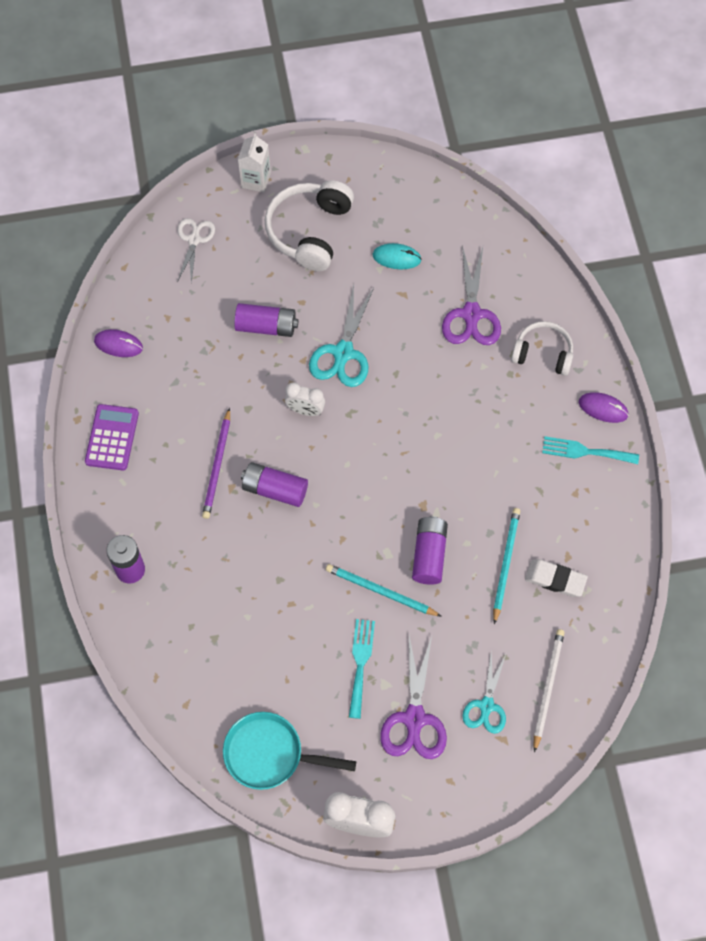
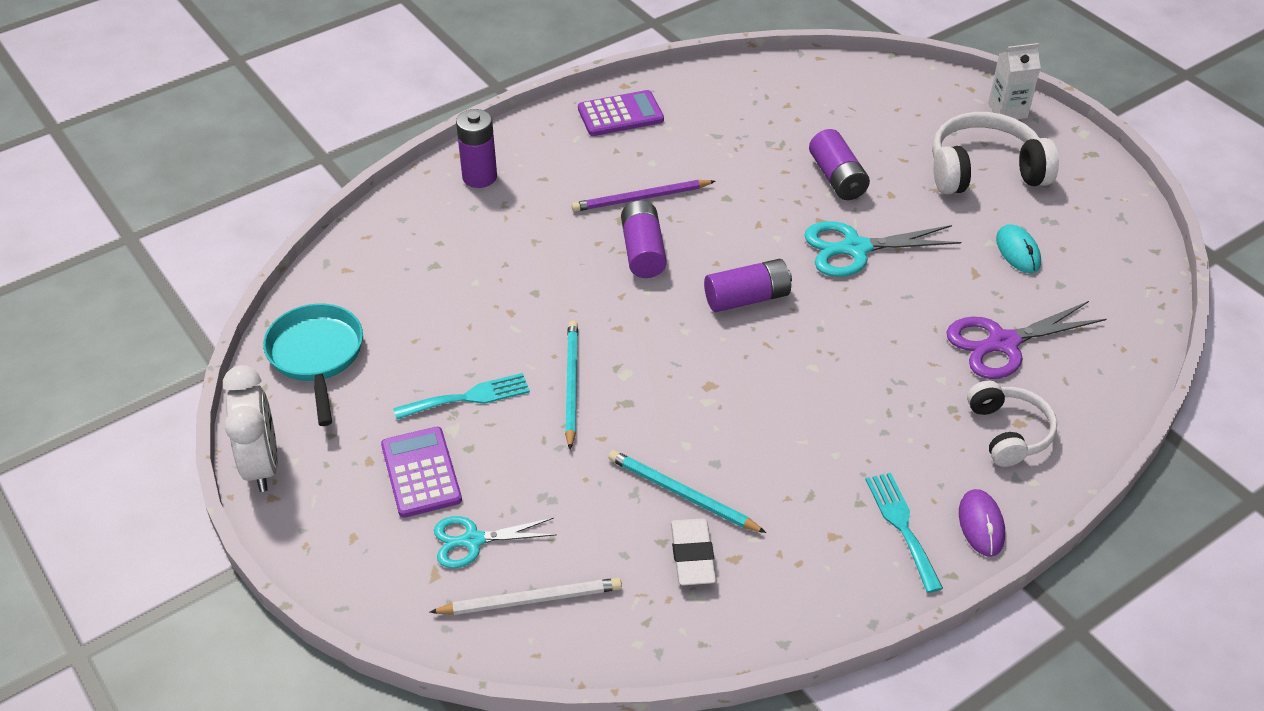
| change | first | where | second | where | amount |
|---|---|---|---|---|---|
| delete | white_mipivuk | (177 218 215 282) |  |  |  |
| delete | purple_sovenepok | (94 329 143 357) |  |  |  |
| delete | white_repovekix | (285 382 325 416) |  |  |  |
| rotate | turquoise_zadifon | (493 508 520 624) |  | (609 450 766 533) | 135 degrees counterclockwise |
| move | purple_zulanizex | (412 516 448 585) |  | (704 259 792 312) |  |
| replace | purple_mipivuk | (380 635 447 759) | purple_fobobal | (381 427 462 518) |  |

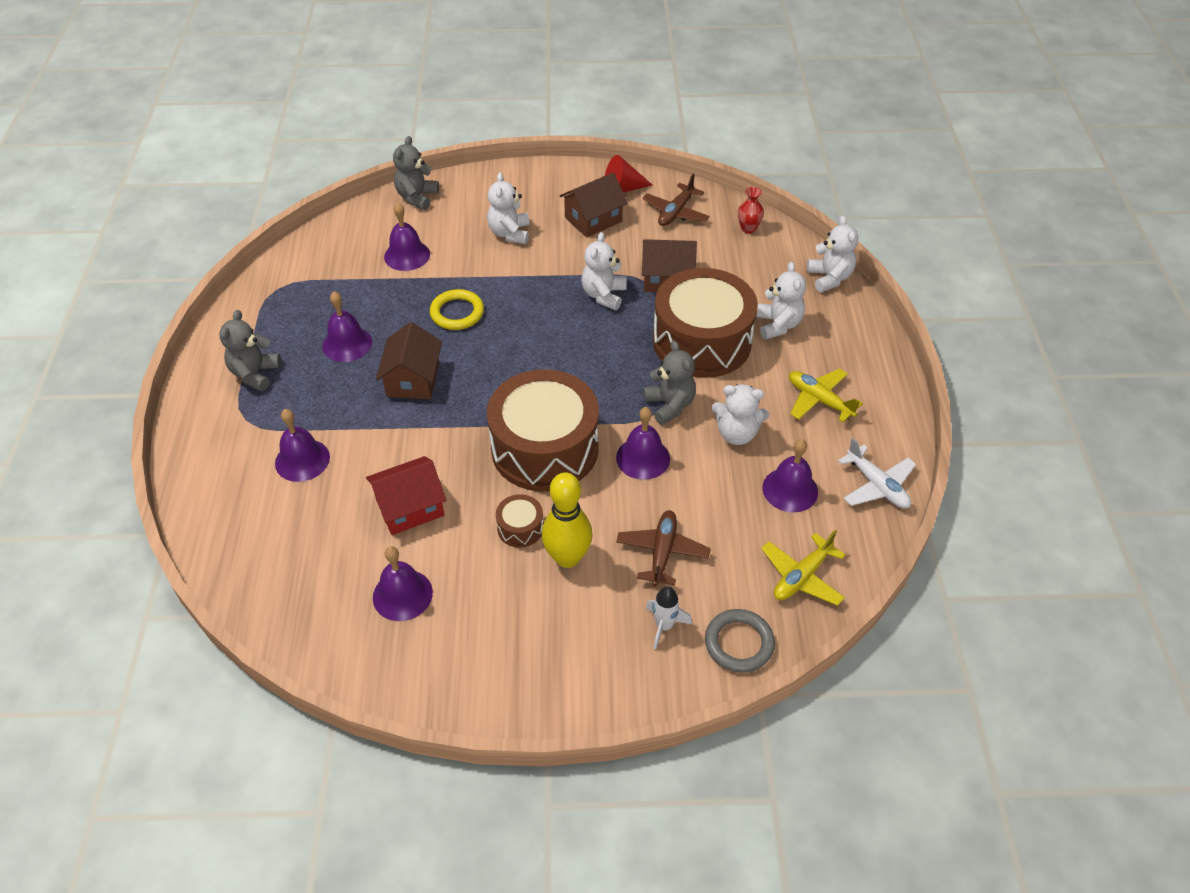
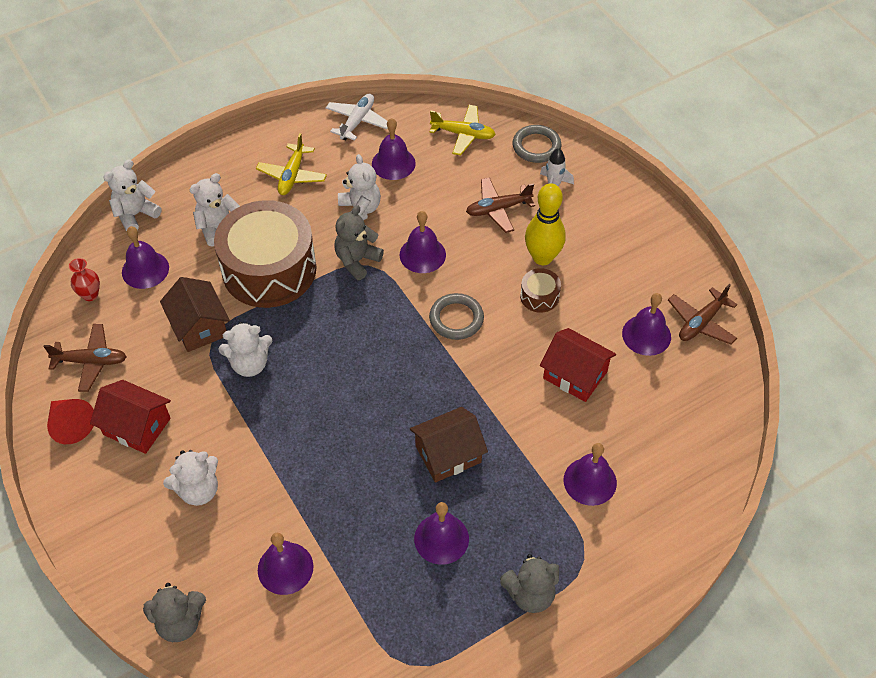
| change | first | where | second | where | amount |
|---|---|---|---|---|---|
| recolor | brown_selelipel | (560 172 628 238) | red_selelipel | (90 380 171 454) |  |
| delete | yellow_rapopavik | (430 289 484 330) |  |  |  |
| replace | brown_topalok | (487 369 599 491) | grey_rapopavik | (429 293 484 340) |  |
| insert |  |  | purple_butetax | (122 226 169 289) |  |
| insert |  |  | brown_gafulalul | (668 284 738 345) |  |

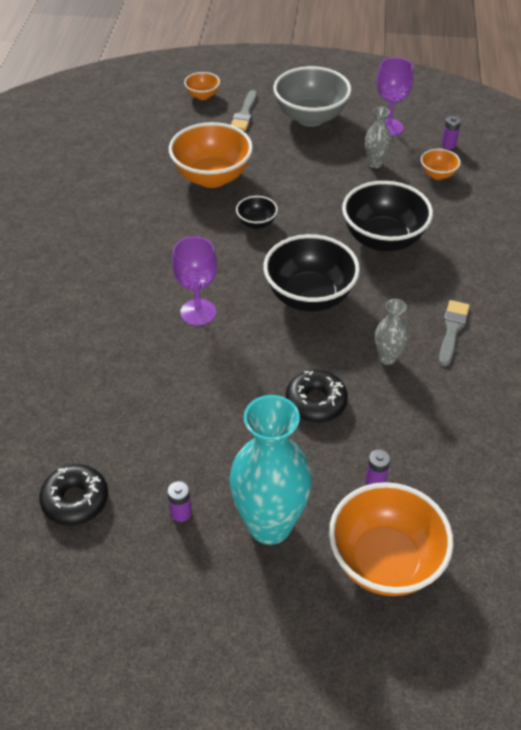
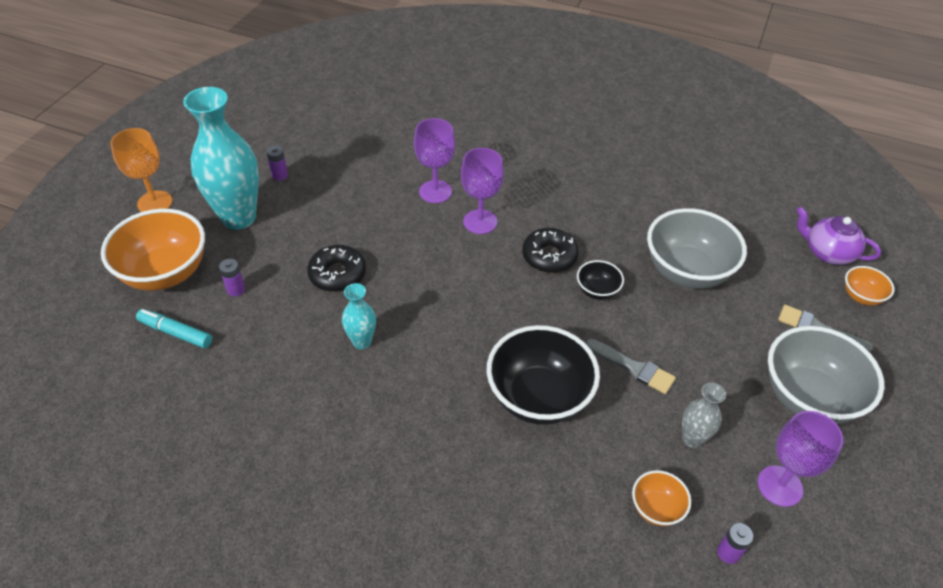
| change | first | where | second | where | amount |
|---|---|---|---|---|---|
| recolor | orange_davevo | (169 122 253 188) | grey_davevo | (647 208 747 289) |  |
| delete | black_davevo | (263 234 360 312) |  |  |  |
| recolor | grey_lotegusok | (375 299 408 365) | turquoise_lotegusok | (342 283 376 349) |  |
| move | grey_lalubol | (439 300 470 367) |  | (586 339 676 394) |  |
| move | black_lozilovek | (39 464 108 526) |  | (522 228 579 273) |  |
| insert |  |  | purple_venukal | (414 118 455 203) |  |
| insert |  |  | orange_venukal | (110 128 172 212) |  |
| insert |  |  | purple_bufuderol | (796 207 881 265) |  |
| insert |  |  | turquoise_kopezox | (136 309 212 348) |  |

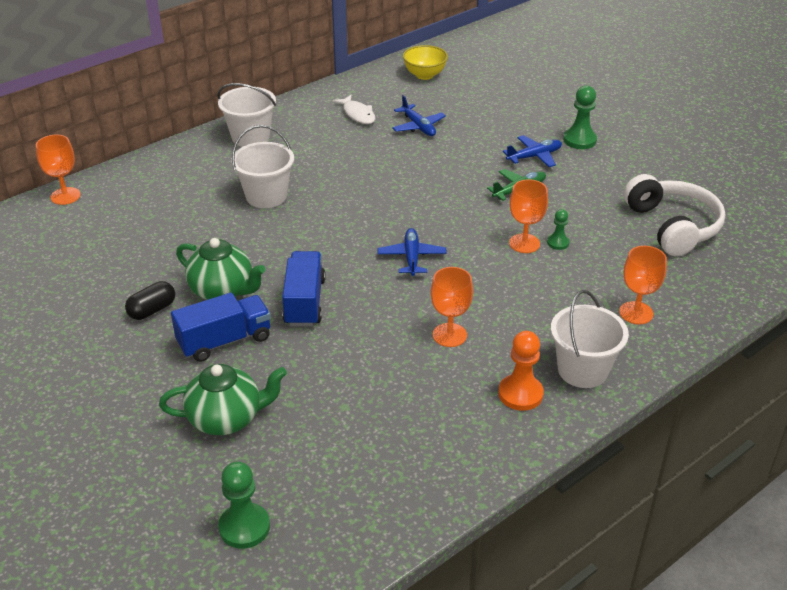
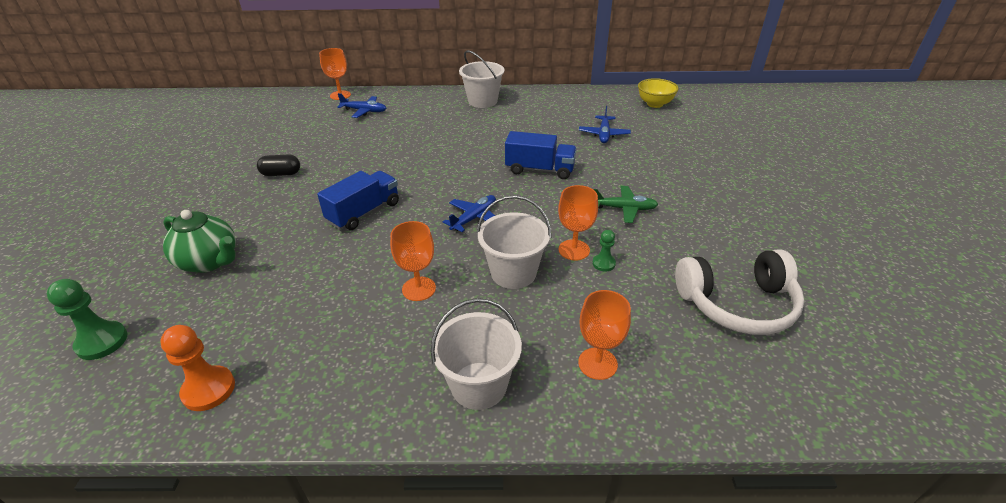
| change | first | where | second | where | amount |
|---|---|---|---|---|---|
| delete | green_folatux | (563 85 597 149) |  |  |  |
| delete | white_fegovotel | (333 95 375 124) |  |  |  |
| move | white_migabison | (231 125 294 208) |  | (477 195 551 289) |  |
| move | blue_gafulalul | (503 135 562 167) |  | (337 93 386 118) |  |
| rotate | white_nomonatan | (623 174 725 256) |  | (675 249 805 335) | 60 degrees clockwise |
| delete | green_bufuderol | (176 238 265 300) |  |  |  |
| move | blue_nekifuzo | (171 293 271 362) |  | (505 131 577 179) |  |
| move | orange_folatux | (498 331 544 411) |  | (160 325 235 411) |  |

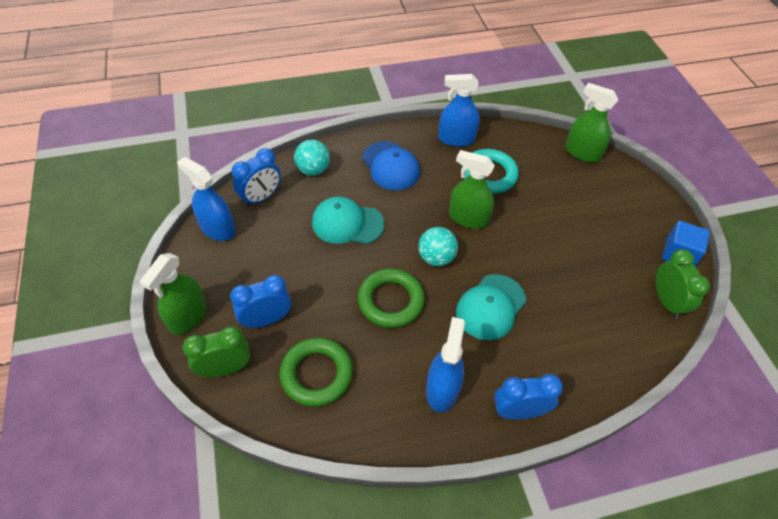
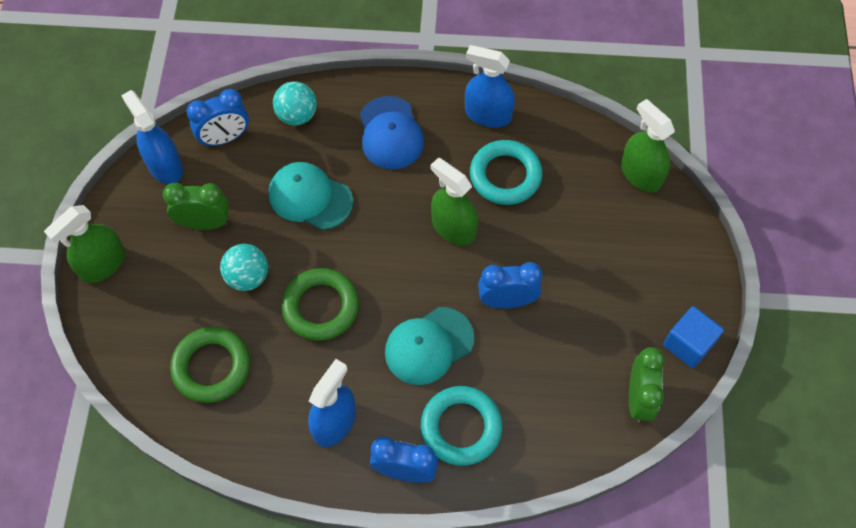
| change | first | where | second | where | amount |
|---|---|---|---|---|---|
| move | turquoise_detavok | (418 227 458 266) |  | (220 244 268 291) |  |
| move | blue_repovekix | (230 275 291 328) |  | (478 262 542 309) |  |
| move | green_repovekix | (183 326 250 377) |  | (163 183 229 230) |  |
| insert |  |  | turquoise_rapopavik | (421 386 503 466) |  |

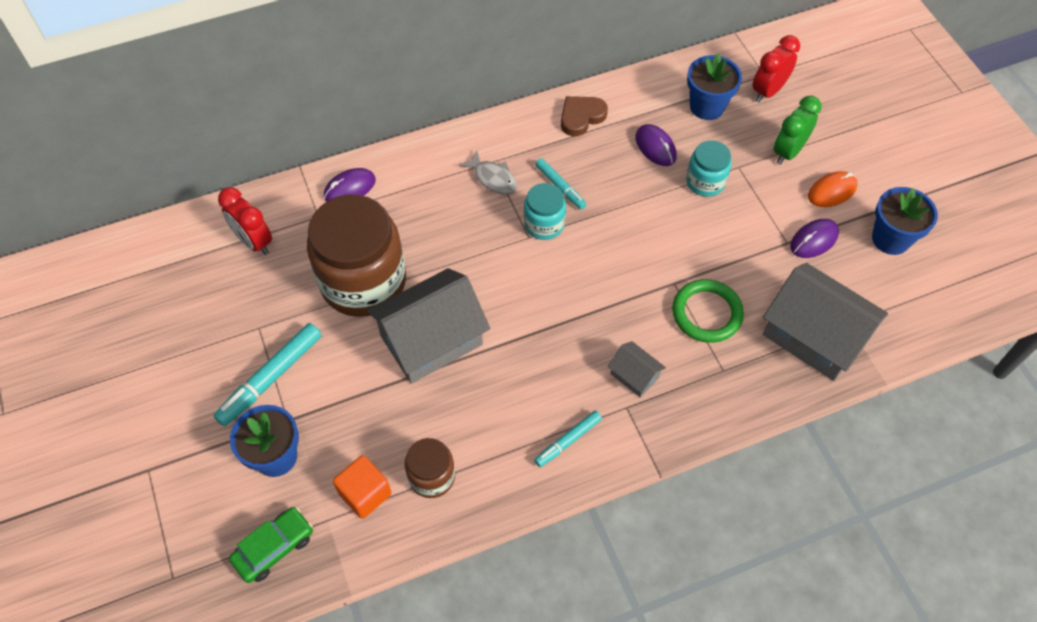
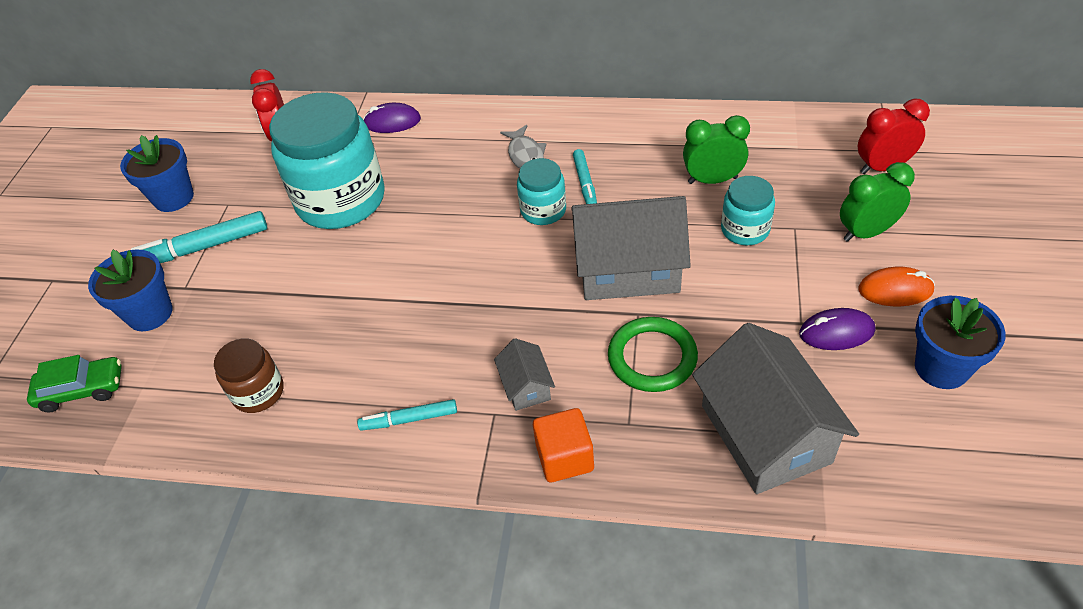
| change | first | where | second | where | amount |
|---|---|---|---|---|---|
| move | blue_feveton | (687 54 742 120) |  | (120 135 194 212) |  |
| delete | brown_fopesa | (561 96 608 136) |  |  |  |
| replace | purple_sovenepok | (635 124 677 166) | green_repovekix | (683 115 750 184) |  |
| recolor | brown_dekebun | (307 195 406 317) | turquoise_dekebun | (269 92 385 229) |  |
| move | grey_selelipel | (367 268 490 384) |  | (571 196 691 300) |  |
| move | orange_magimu | (333 455 392 519) |  | (533 408 594 482) |  |

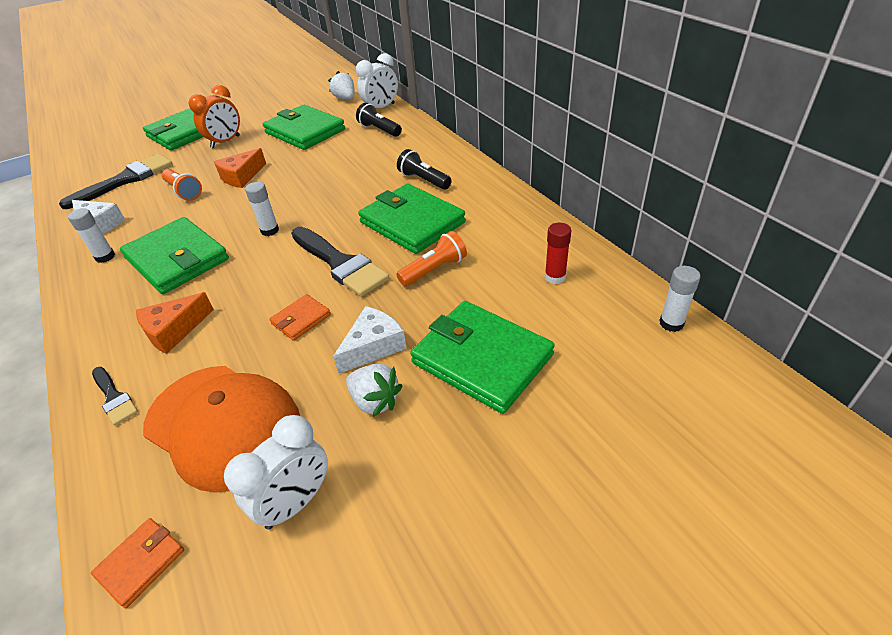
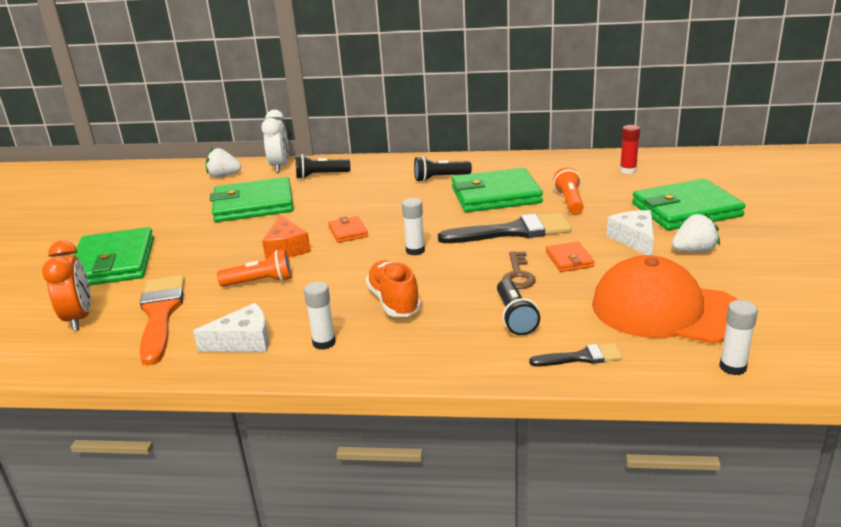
| change | first | where | second | where | amount |
|---|---|---|---|---|---|
| move | orange_repovekix | (188 85 240 149) |  | (42 240 91 331) |  |
| recolor | black_lalubol | (59 154 173 209) | orange_lalubol | (140 275 185 366) |  |
| replace | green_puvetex | (120 217 229 294) | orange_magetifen | (366 260 421 317) |  |
| move | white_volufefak | (659 266 701 332) |  | (719 300 758 375) |  |
| replace | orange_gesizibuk | (136 292 214 354) | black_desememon | (497 279 540 335) |  |
| rotate | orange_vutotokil | (143 366 300 493) |  | (592 255 738 344) | 135 degrees counterclockwise |
| delete | white_repovekix | (224 415 328 529) |  |  |  |
| move | orange_puvetex | (91 518 184 608) |  | (328 216 368 243) |  |
| insert |  |  | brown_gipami | (502 251 536 289) |  |

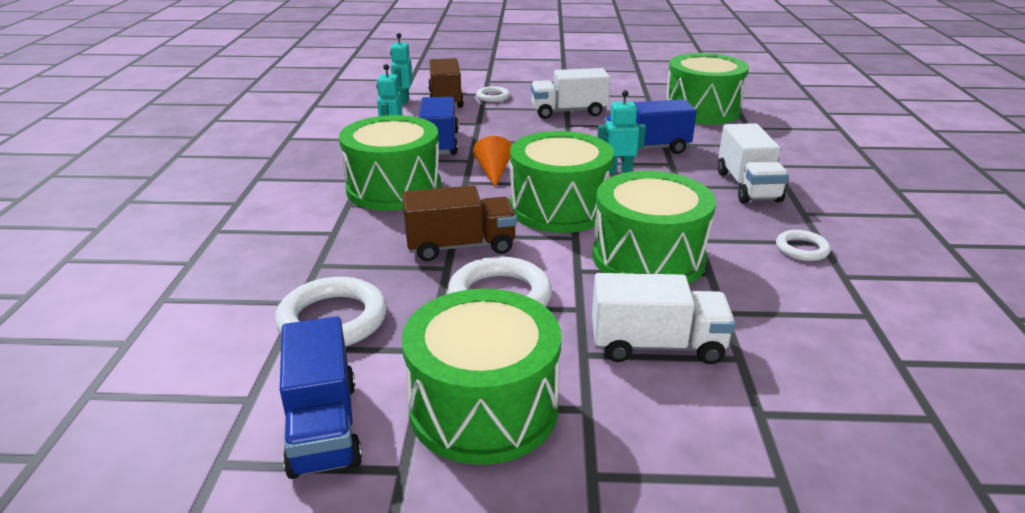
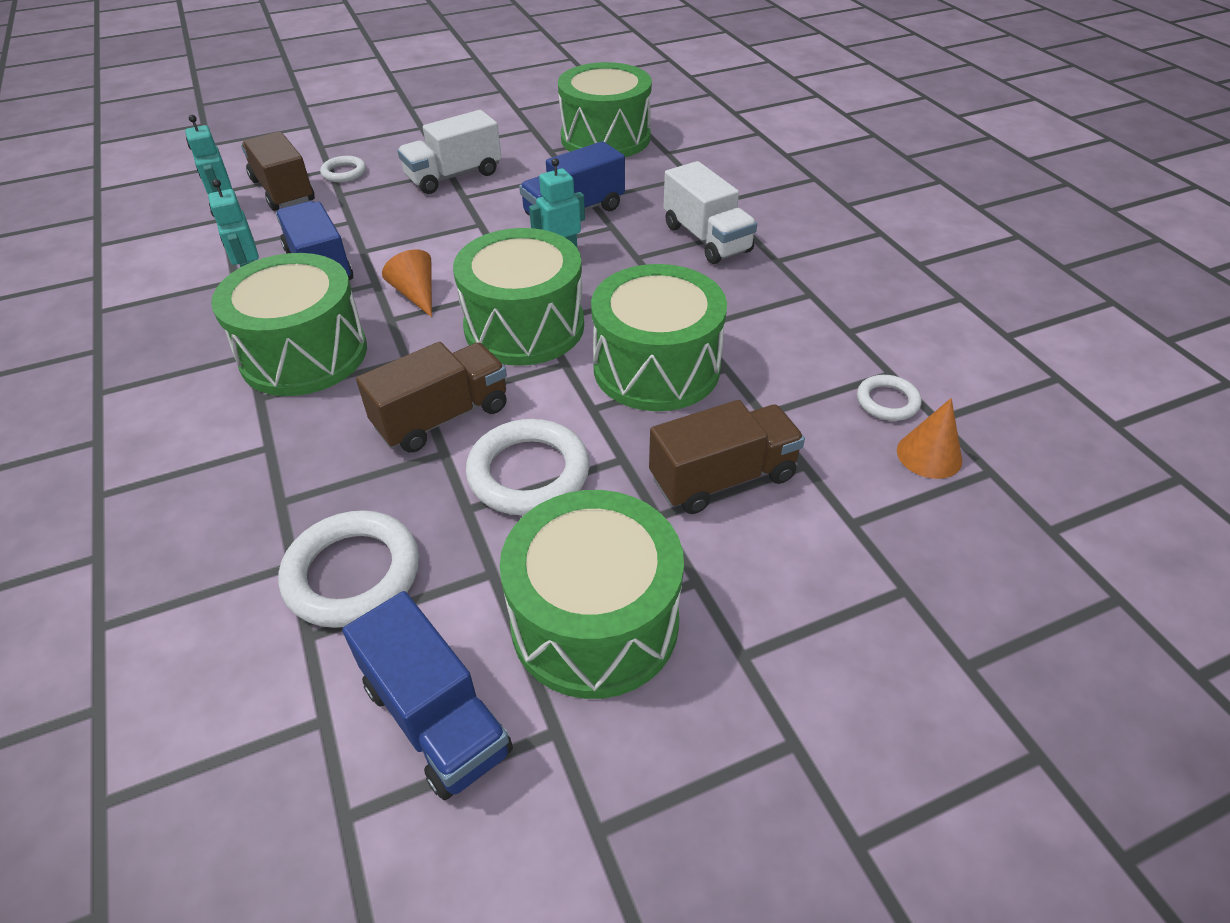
| change | first | where | second | where | amount |
|---|---|---|---|---|---|
| move | white_rapopavik | (776 230 831 261) |  | (857 375 921 421) |  |
| recolor | white_nekifuzo | (592 273 736 364) | brown_nekifuzo | (649 400 805 514) |  |
| insert |  |  | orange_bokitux | (897 398 962 479) |  |

